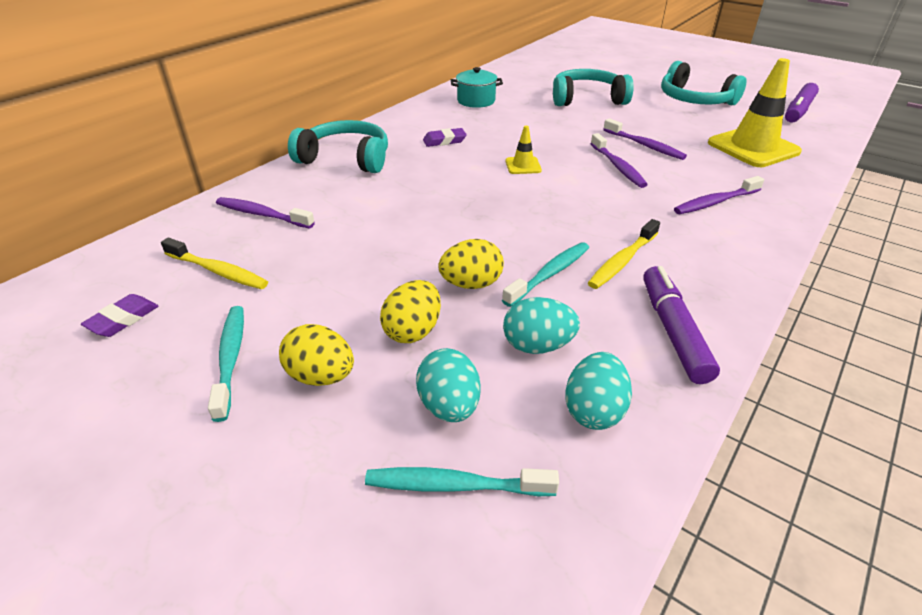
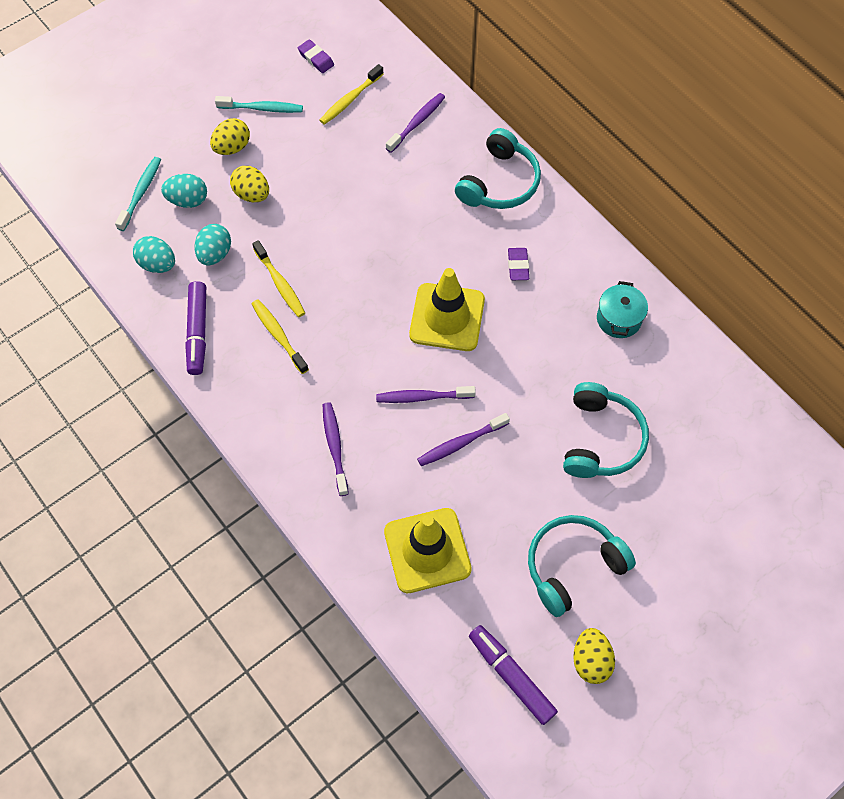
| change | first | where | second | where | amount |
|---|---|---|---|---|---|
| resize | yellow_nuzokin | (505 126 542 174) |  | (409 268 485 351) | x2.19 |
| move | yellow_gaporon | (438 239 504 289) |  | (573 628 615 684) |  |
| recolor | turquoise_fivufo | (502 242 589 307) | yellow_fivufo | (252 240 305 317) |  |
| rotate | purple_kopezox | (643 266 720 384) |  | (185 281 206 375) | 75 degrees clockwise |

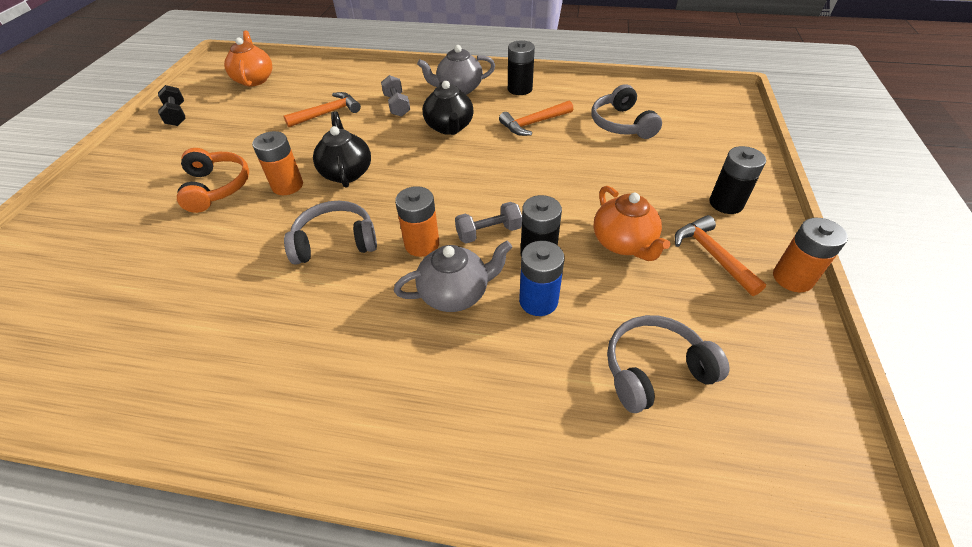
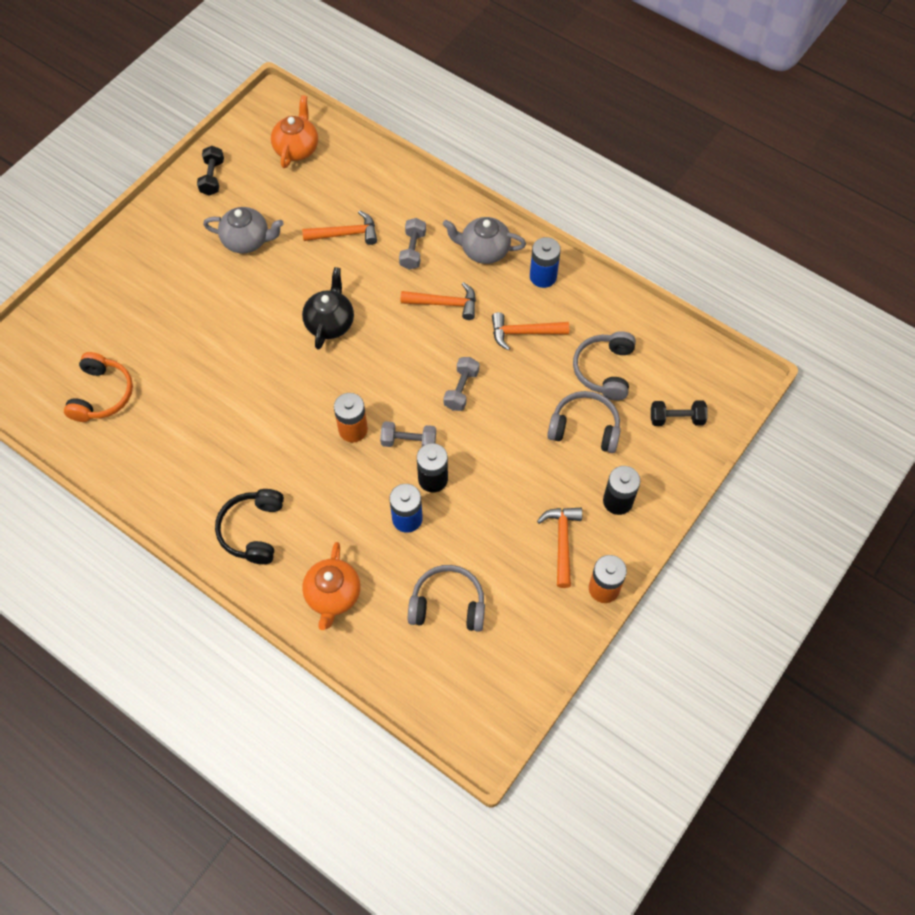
| change | first | where | second | where | amount |
|---|---|---|---|---|---|
| recolor | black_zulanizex | (508 40 535 95) | blue_zulanizex | (530 237 561 288) |  |
| replace | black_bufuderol | (423 81 474 135) | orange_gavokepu | (400 282 476 320) |  |
| delete | orange_zulanizex | (252 131 303 195) |  |  |  |
| move | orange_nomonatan | (177 148 249 213) |  | (64 352 133 422) |  |
| move | orange_bufuderol | (593 186 670 261) |  | (302 542 360 630) |  |
| move | grey_nomonatan | (284 201 377 265) |  | (547 391 621 453) |  |
| move | grey_bufuderol | (394 241 512 312) |  | (203 207 284 253) |  |
| insert |  |  | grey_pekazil | (443 357 479 411) |  |
| insert |  |  | black_pekazil | (651 400 708 426) |  |
| insert |  |  | black_nomonatan | (215 489 284 564) |  |

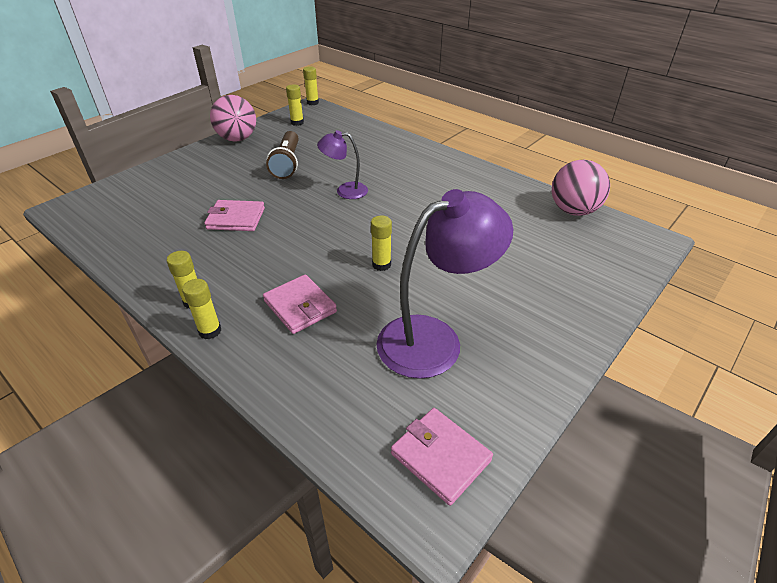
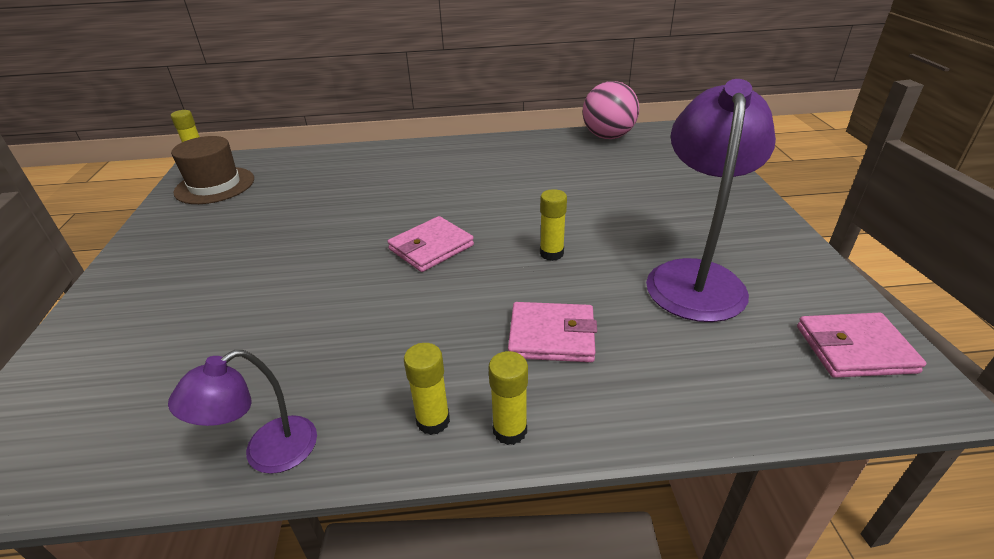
| change | first | where | second | where | amount |
|---|---|---|---|---|---|
| replace | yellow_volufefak | (286 84 304 126) | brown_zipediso | (171 136 254 204) |  |
| delete | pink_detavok | (210 95 256 142) |  |  |  |
| move | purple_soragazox | (317 130 368 199) |  | (168 350 317 474) |  |
| delete | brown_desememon | (266 131 299 179) |  |  |  |
| move | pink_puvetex | (204 200 265 231) |  | (388 216 474 272) |  |

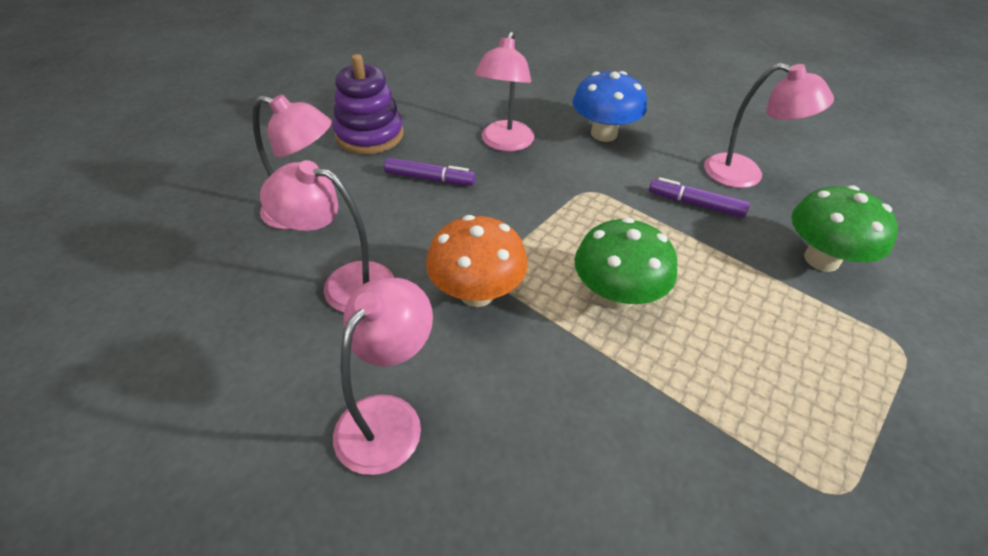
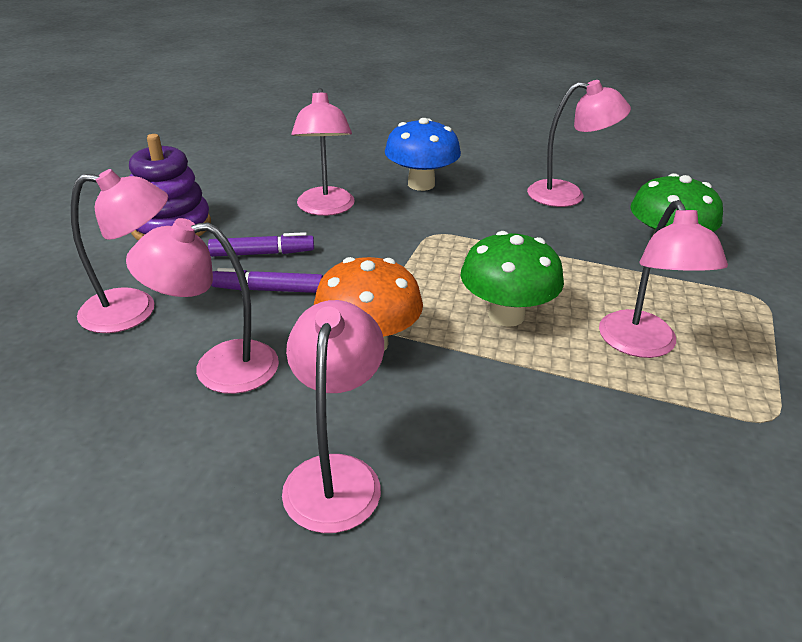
| change | first | where | second | where | amount |
|---|---|---|---|---|---|
| move | purple_kopezox | (649 177 750 217) |  | (211 268 323 293) |  |
| insert |  |  | pink_soragazox | (599 200 728 358) |  |

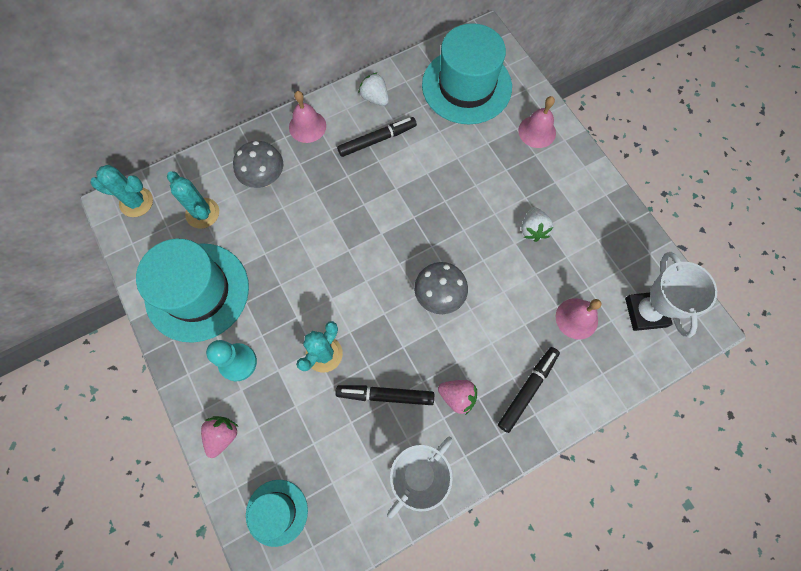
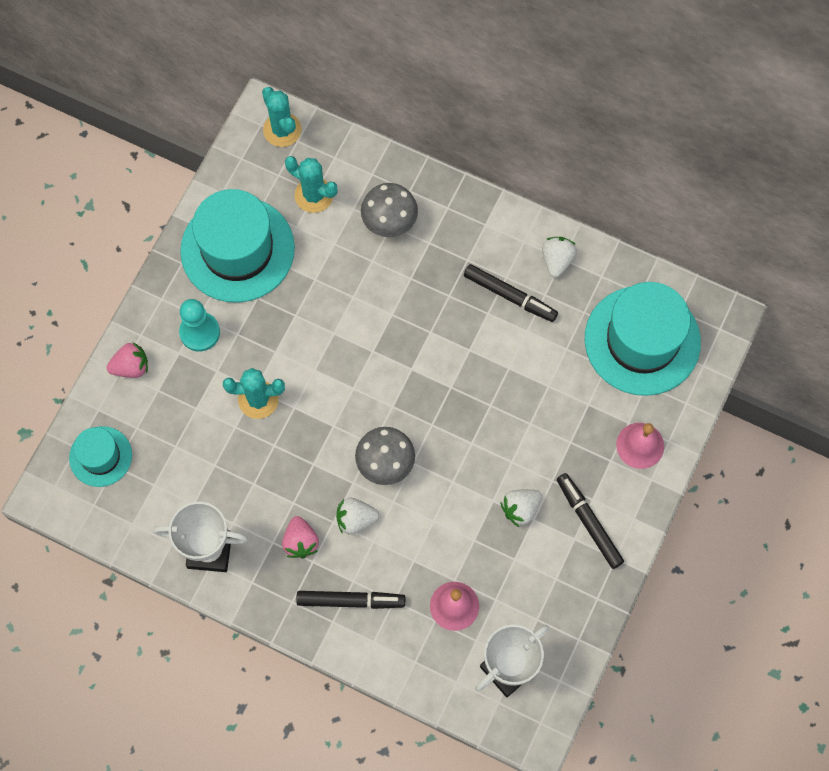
| change | first | where | second | where | amount |
|---|---|---|---|---|---|
| delete | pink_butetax | (289 91 326 143) |  |  |  |
| rotate | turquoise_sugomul | (167 171 219 229) |  | (285 156 338 213) | 75 degrees counterclockwise |
| move | black_kopezox | (335 385 434 405) |  | (557 473 624 569) |  |
| insert |  |  | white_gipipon | (336 498 379 534) |  |

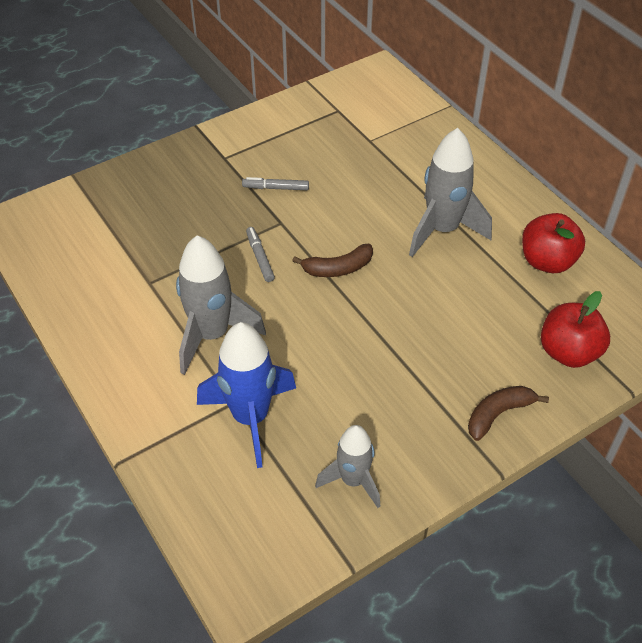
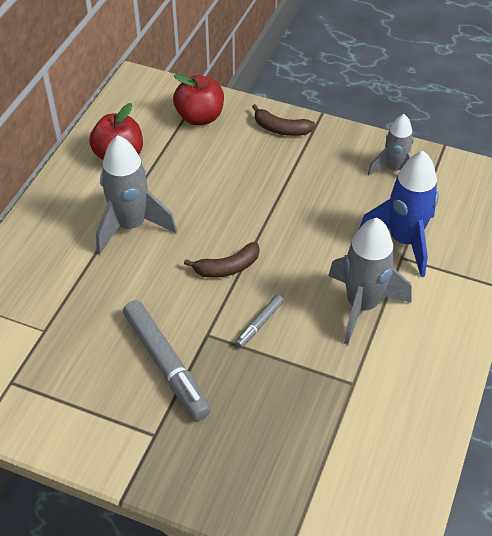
| change | first | where | second | where | amount |
|---|---|---|---|---|---|
| resize | grey_kopezox | (242 177 309 190) |  | (123 300 211 420) | x2.02 |
| rotate | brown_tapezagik | (292 244 373 277) |  | (184 242 260 278) | 120 degrees clockwise |

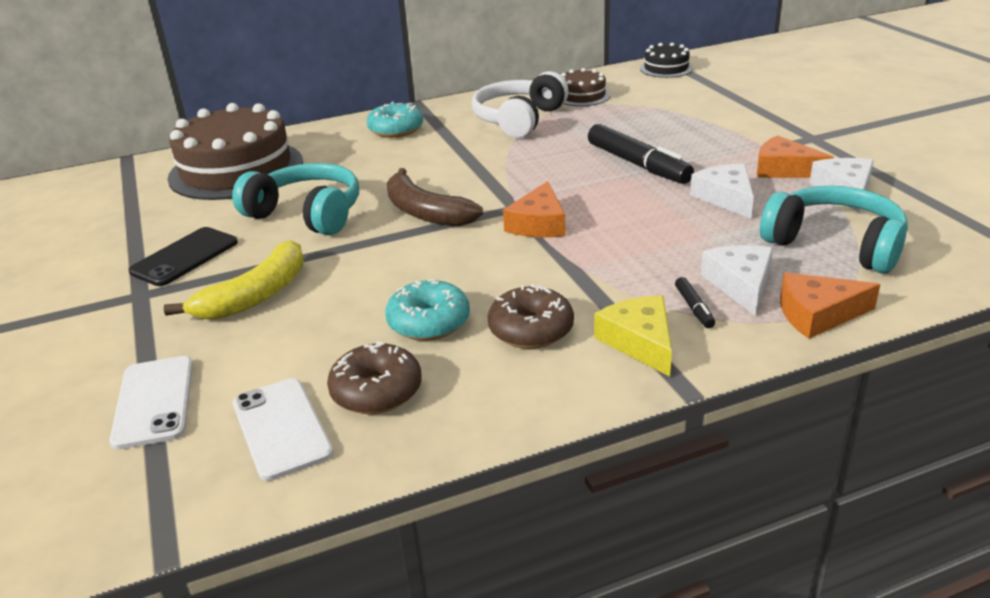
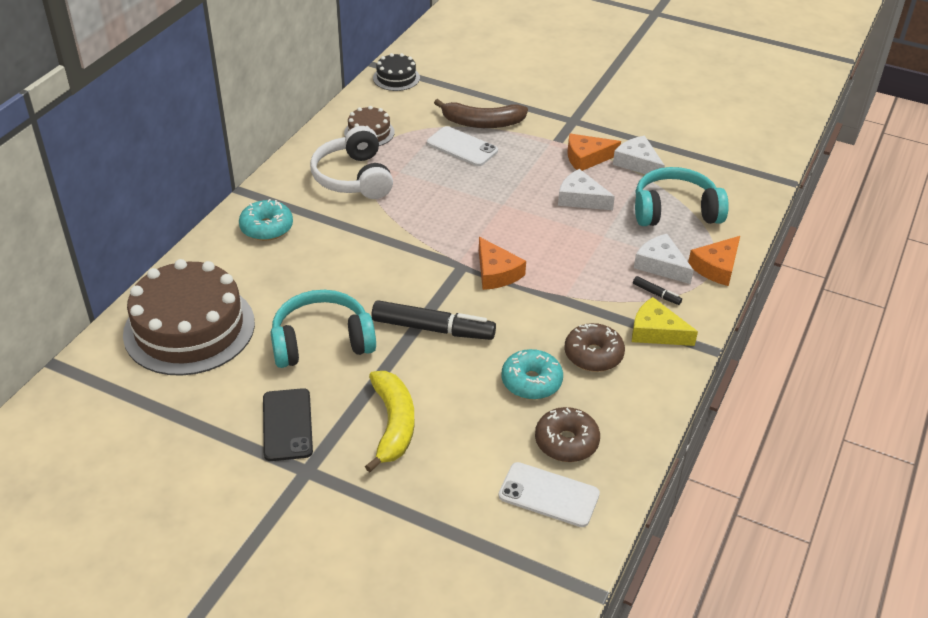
| change | first | where | second | where | amount |
|---|---|---|---|---|---|
| move | black_kopezox | (588 124 694 184) |  | (372 300 496 340) |  |
| move | brown_tapezagik | (387 168 483 226) |  | (434 99 528 128) |  |
| move | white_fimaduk | (109 356 193 450) |  | (427 126 498 166) |  |

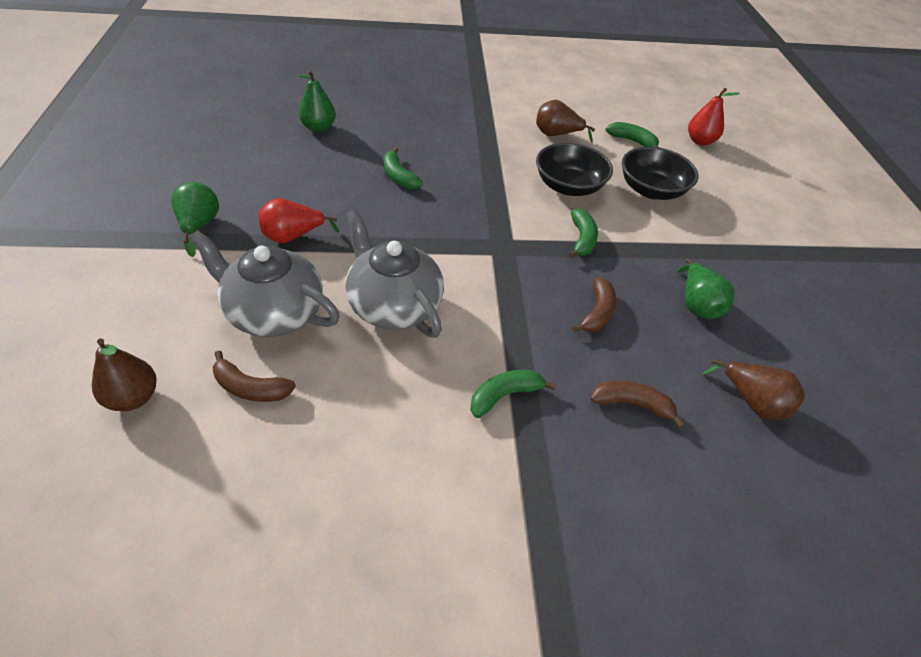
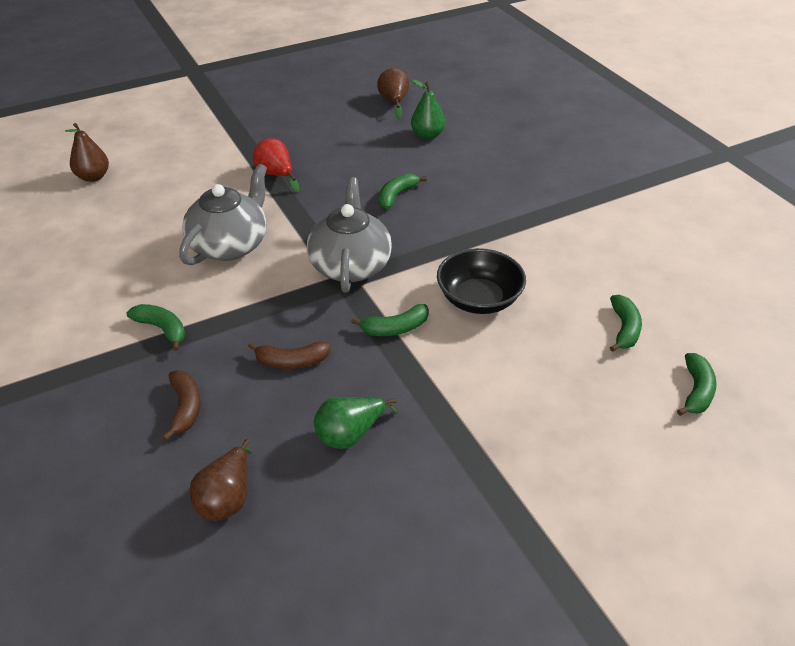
| change | first | where | second | where | amount |
|---|---|---|---|---|---|
| replace | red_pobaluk | (688 88 740 146) | green_tapezagik | (677 353 717 416) |  |
| move | brown_pobaluk | (536 100 595 143) |  | (377 68 410 119) |  |
| delete | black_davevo | (622 147 699 200) |  |  |  |
| delete | green_pobaluk | (171 182 219 257) |  |  |  |
| move | grey_bufuderol | (189 231 340 337) |  | (307 177 392 293) |  |
| delete | brown_tapezagik | (213 350 296 402) |  |  |  |

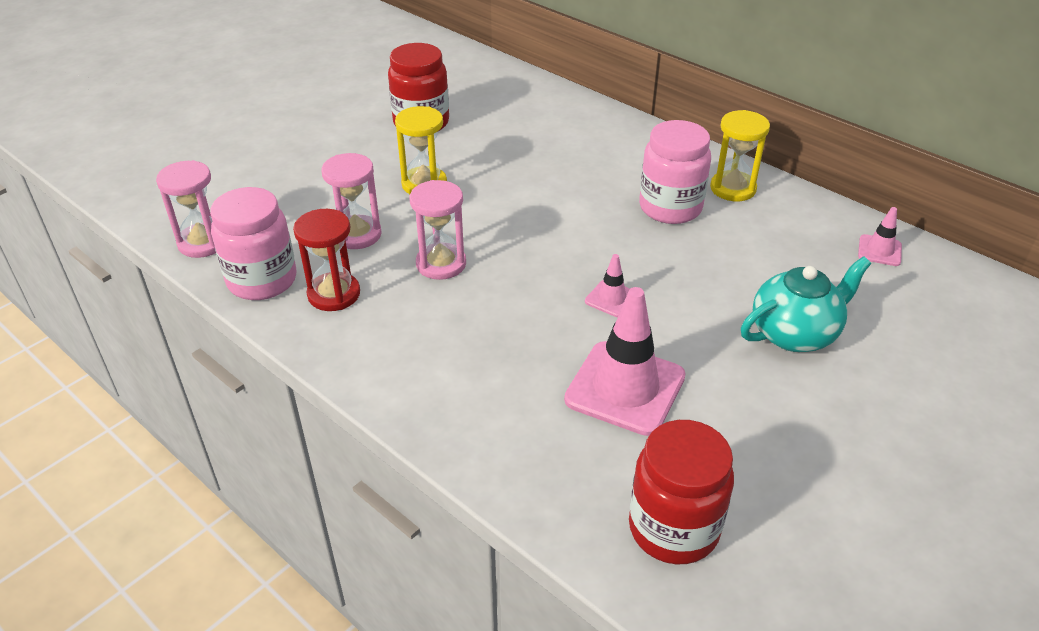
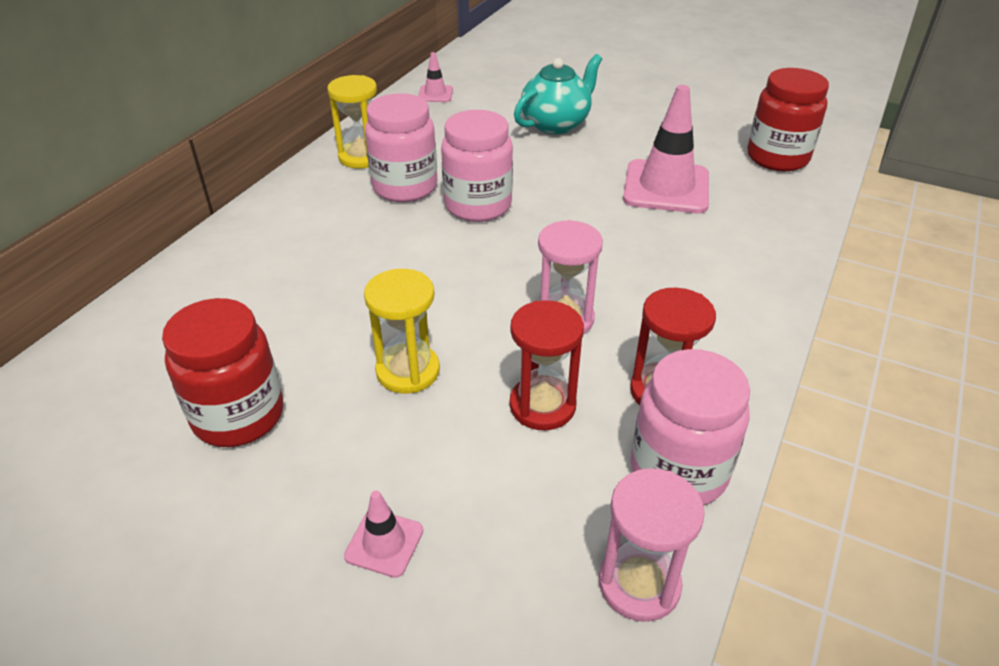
| change | first | where | second | where | amount |
|---|---|---|---|---|---|
| recolor | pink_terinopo | (321 153 382 249) | red_terinopo | (510 300 584 430) |  |
| move | pink_nuzokin | (585 254 630 317) |  | (344 491 423 578) |  |
| rotate | turquoise_bufuderol | (741 256 871 352) |  | (514 54 602 134) | 90 degrees clockwise |
| insert |  |  | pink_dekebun | (441 110 513 222) |  |

